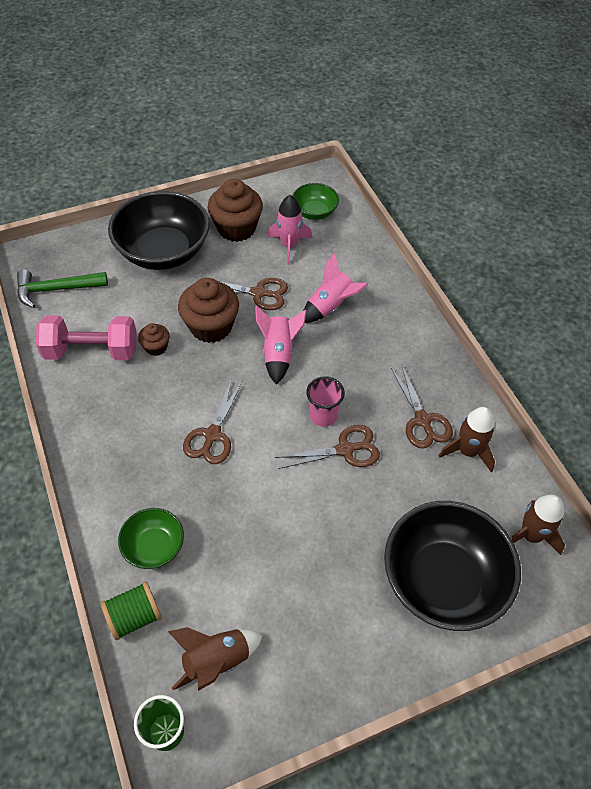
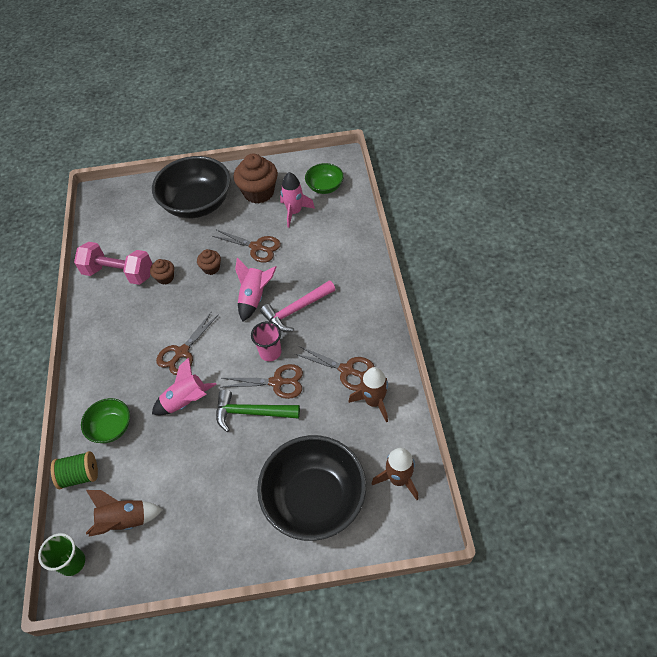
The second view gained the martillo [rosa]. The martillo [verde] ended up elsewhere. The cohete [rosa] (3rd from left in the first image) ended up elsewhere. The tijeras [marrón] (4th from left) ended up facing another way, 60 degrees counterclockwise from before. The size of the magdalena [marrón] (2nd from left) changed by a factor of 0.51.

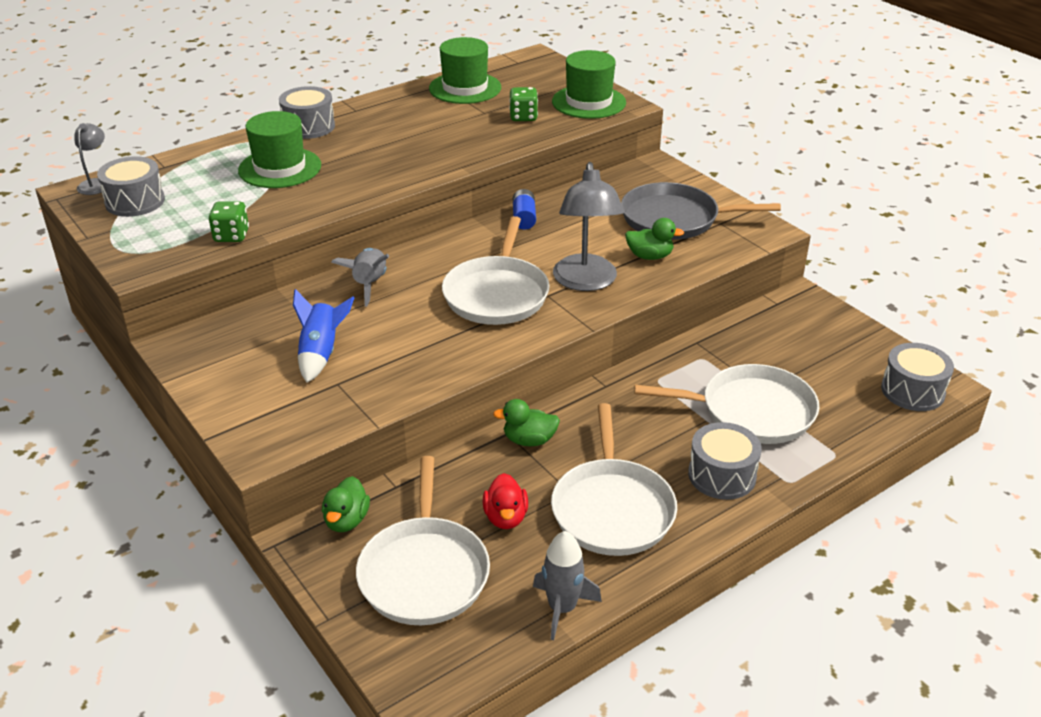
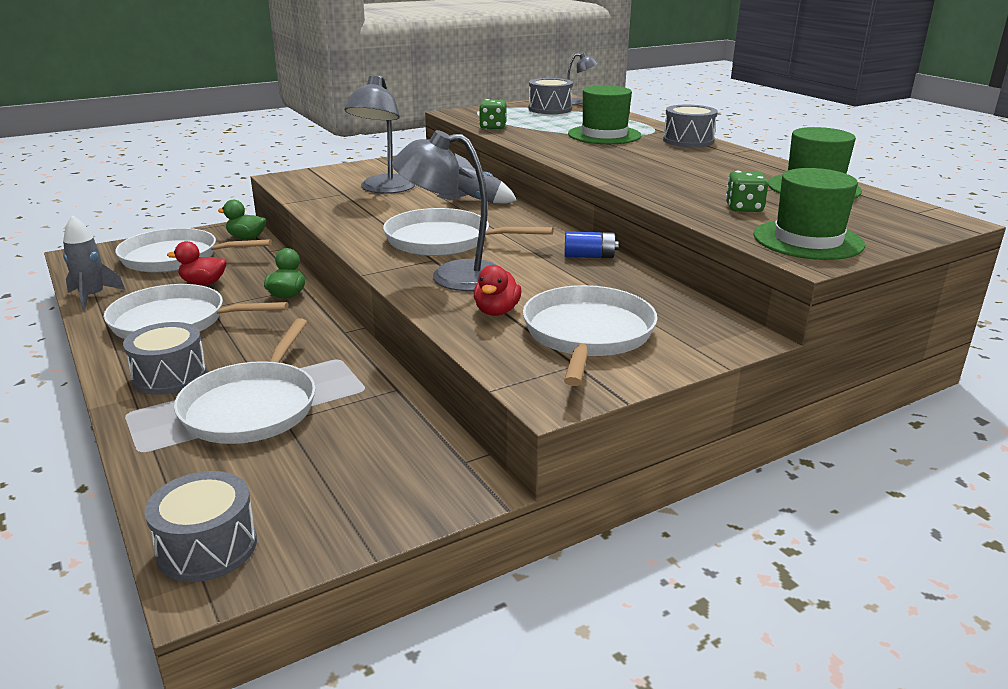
Where the cohete [azul] stood, the lámpara [gris] (1st from left) came to stand. What was the sartén [gris] turned into the sartén [blanco] (5th from left). What was the pato [verde] (3rd from left) turned into the pato [rojo] (2nd from left).

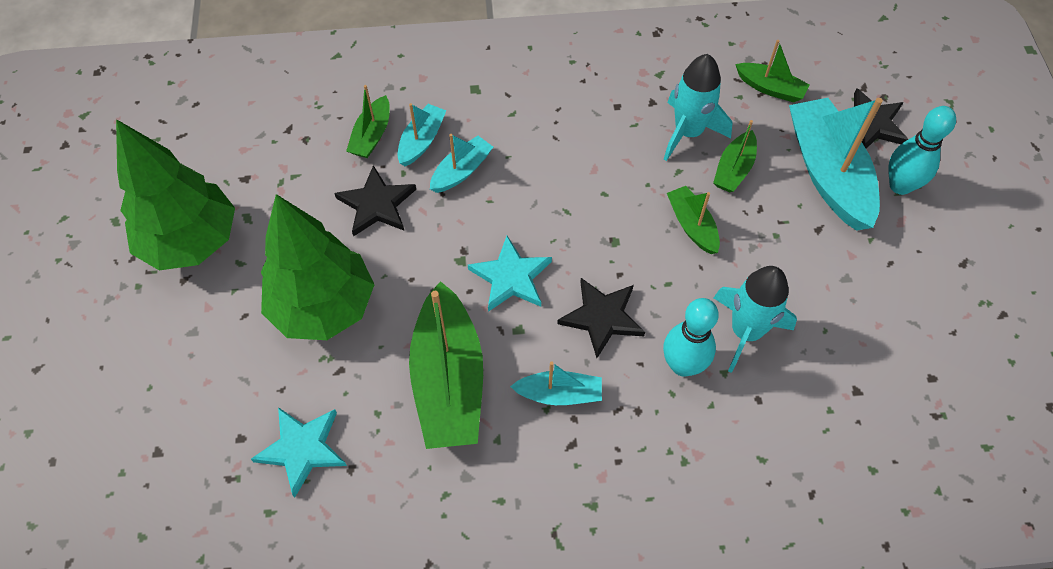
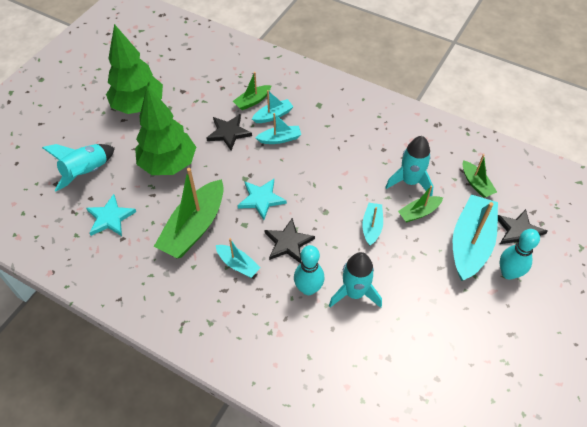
The second view gained the cohete [turquesa] (1st from left). What was the barco [verde] (3rd from left) turned into the barco [turquesa] (4th from left).

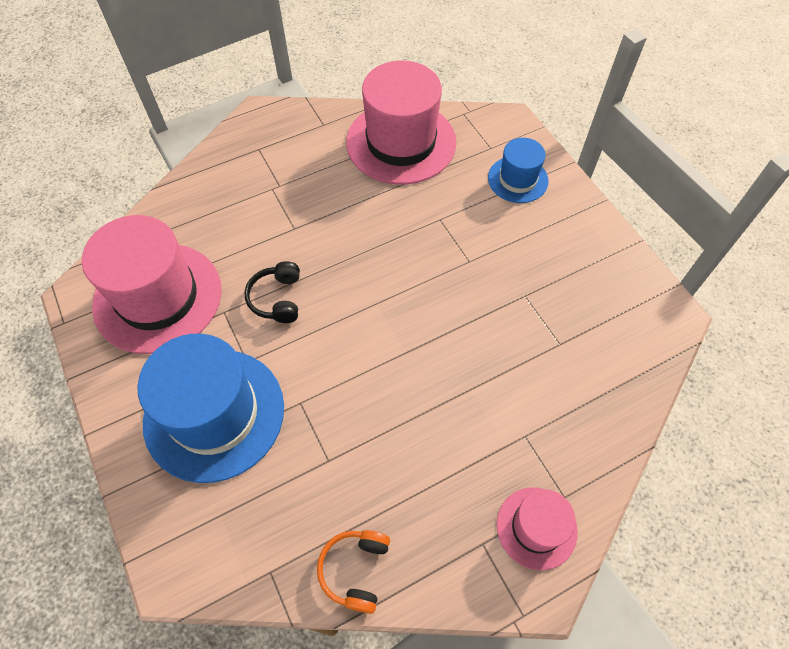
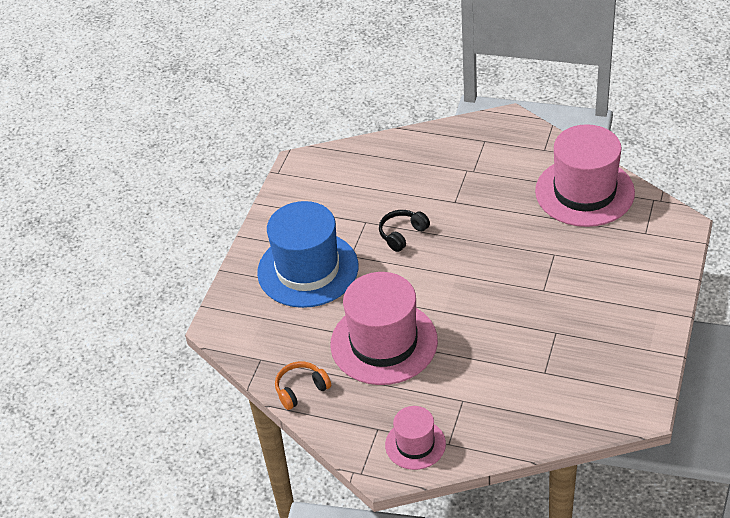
The second view lost the sombrero [azul] (2nd from left). The sombrero [rosa] (1st from left) ended up elsewhere.

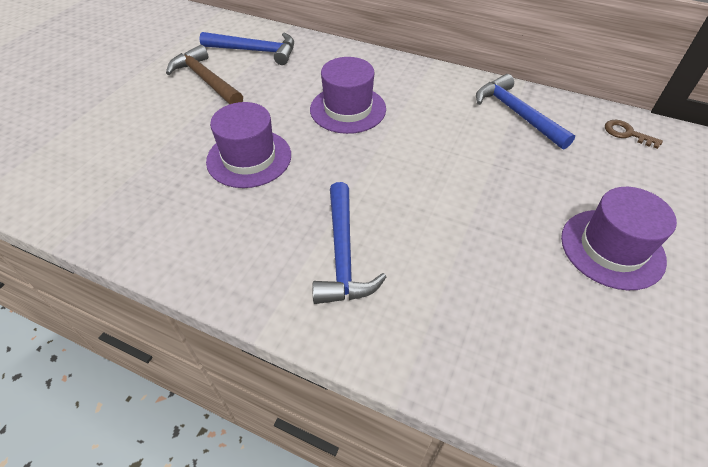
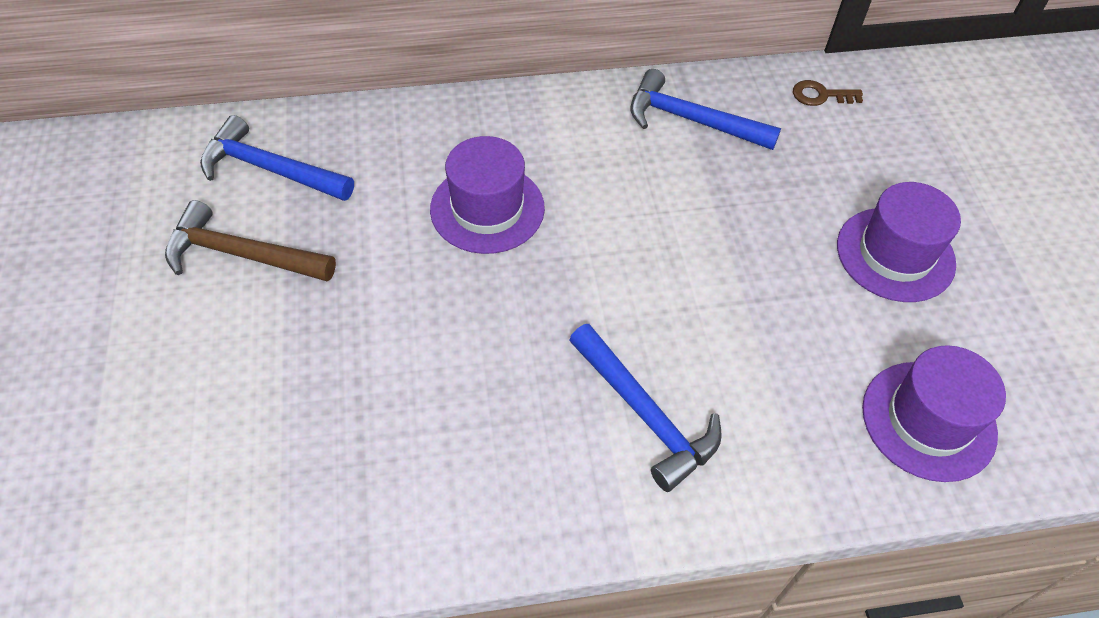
The sombrero [morado] (1st from left in the first image) ended up elsewhere. The martillo [azul] (1st from left) ended up facing another way, 135 degrees counterclockwise from before.

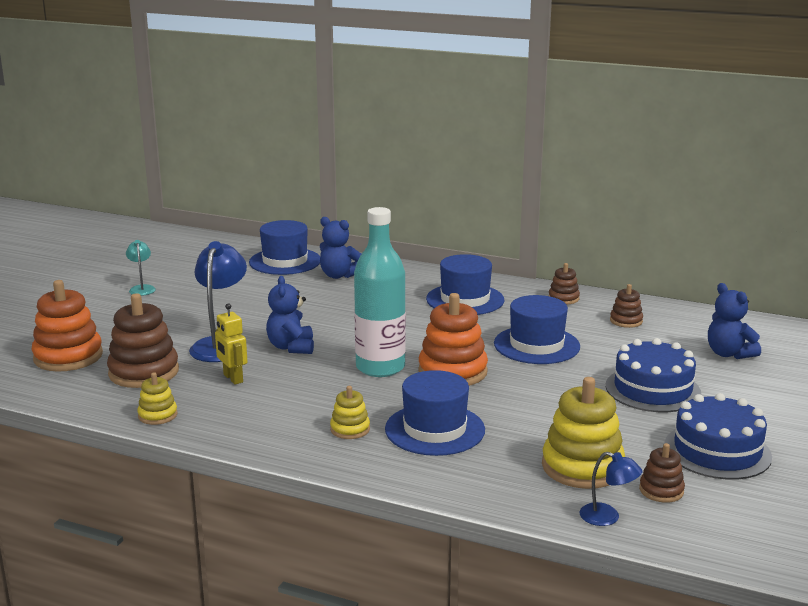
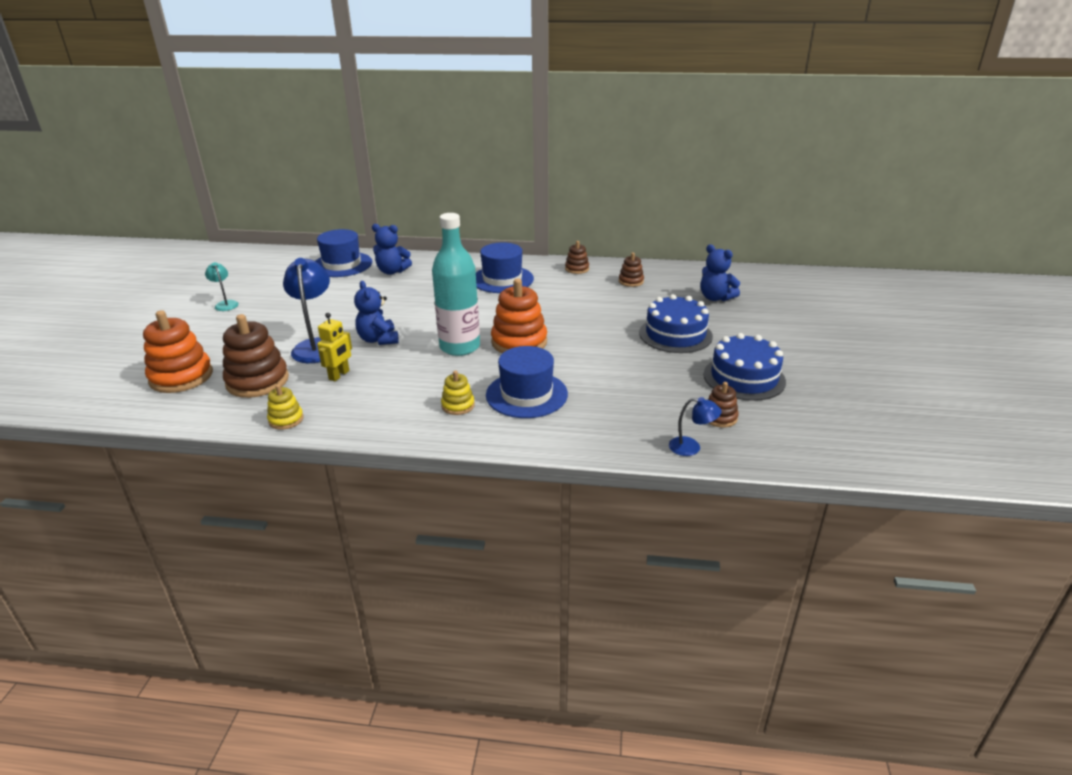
The second view lost the sombrero [azul] (4th from left). The second view lost the juguete apilable [amarillo] (3rd from left). The robot [amarillo] ended up facing another way, 105 degrees counterclockwise from before.

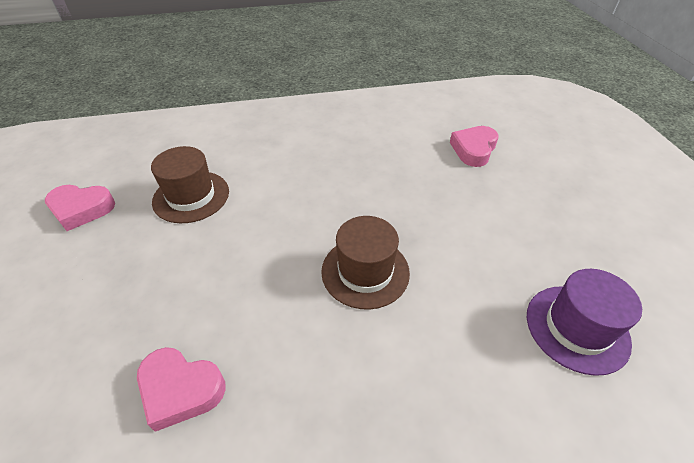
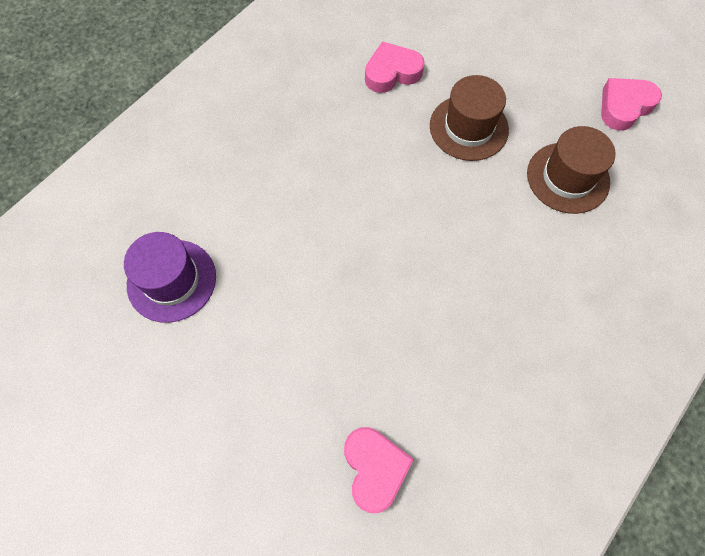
The sombrero [marrón] (2nd from left in the first image) ended up elsewhere.

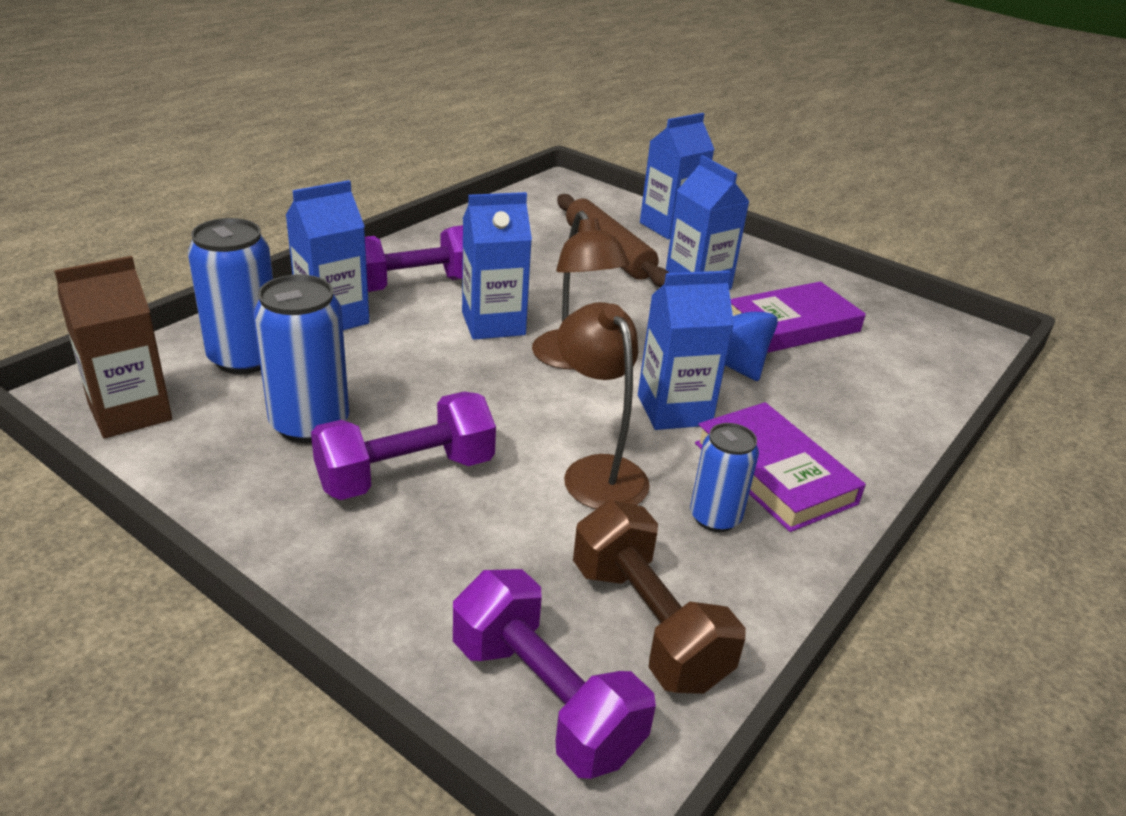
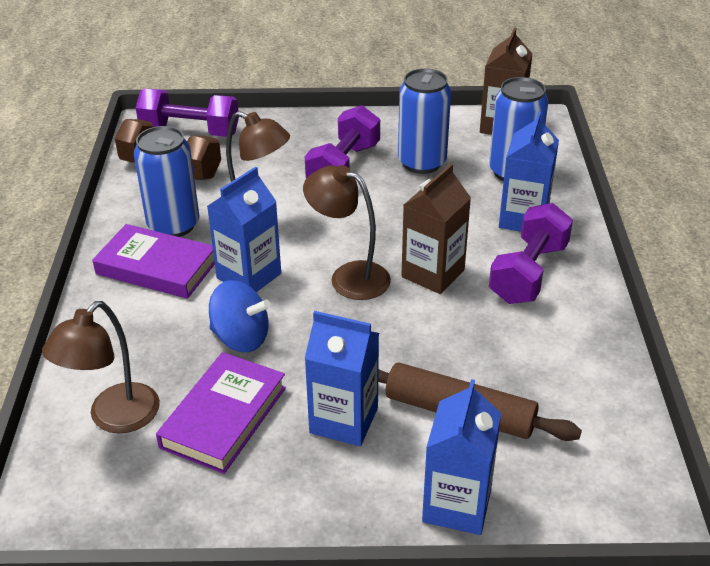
The second view gained the lámpara [marrón] (1st from left). What was the cartón de leche [azul] (2nd from left) turned into the cartón de leche [marrón] (1st from left). The size of the lata [azul] (3rd from left in the first image) changed by a factor of 1.59.

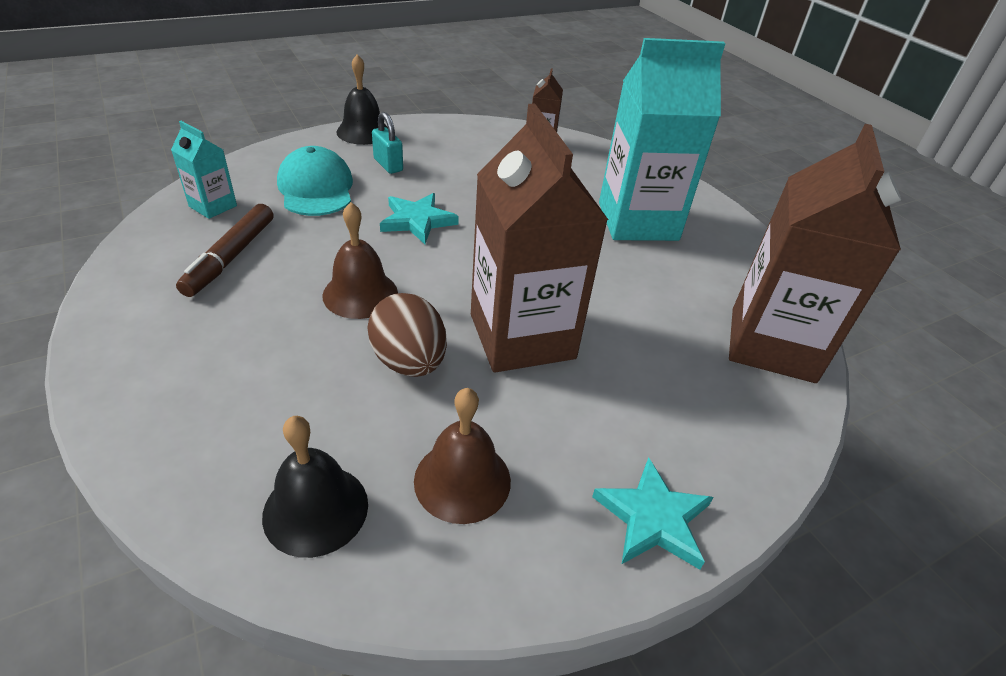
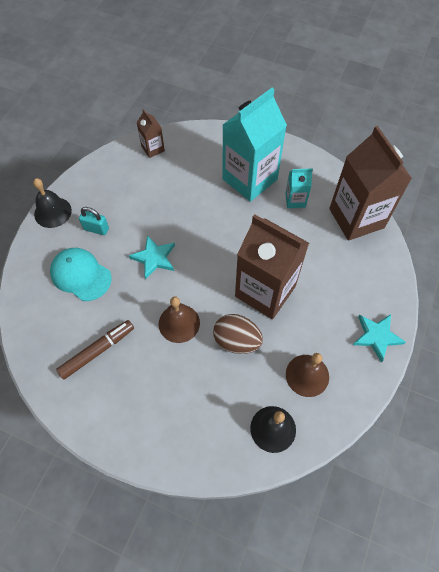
The cartón de leche [turquesa] (1st from left in the first image) ended up elsewhere. The rotulador [marrón] ended up facing another way, 105 degrees counterclockwise from before.

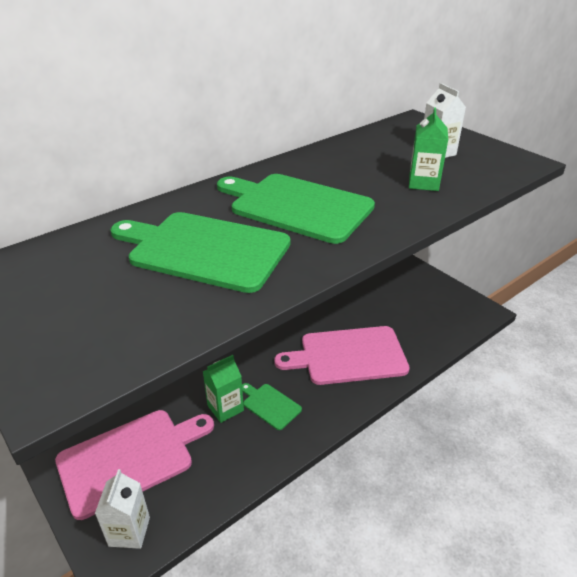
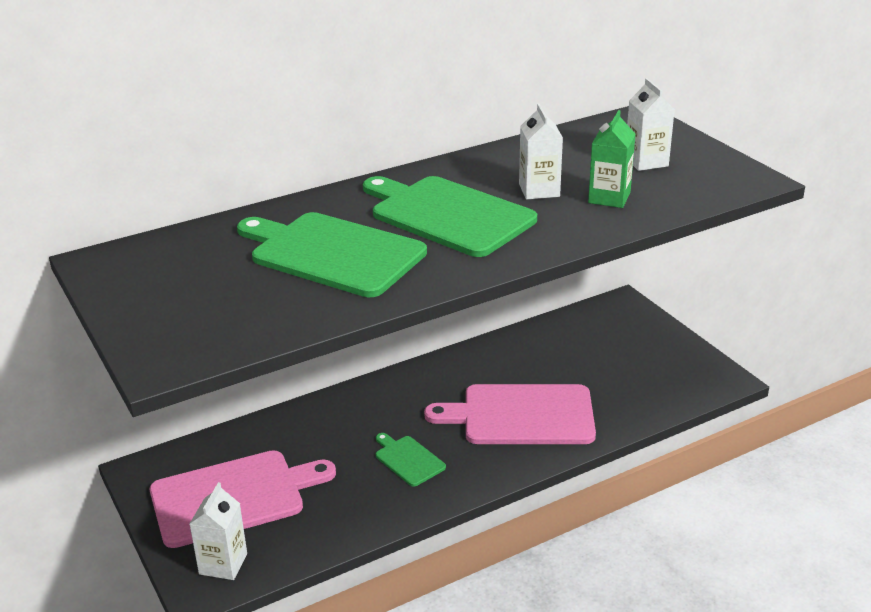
The second view lost the cartón de leche [verde] (1st from left). The second view gained the cartón de leche [blanco] (2nd from left).

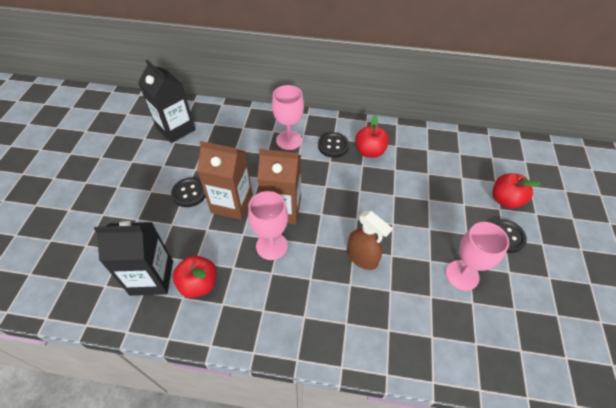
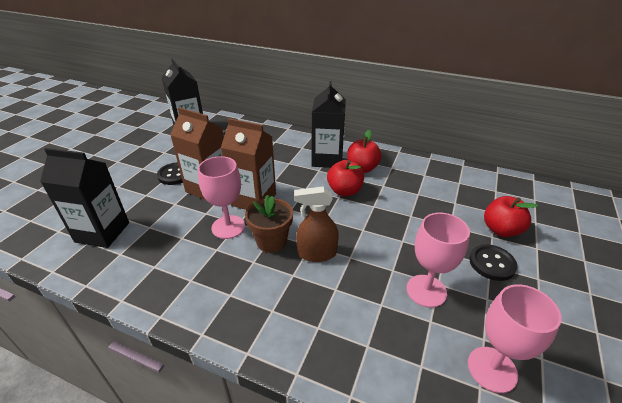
The second view gained the maceta [marrón]. The manzana [rojo] (1st from left) ended up elsewhere. The copa [rosa] (2nd from left in the first image) ended up elsewhere. Where the botón [negro] (2nd from left) stood, the cartón de leche [negro] (3rd from left) came to stand. The pulverizador [marrón] ended up facing another way, 120 degrees clockwise from before.

